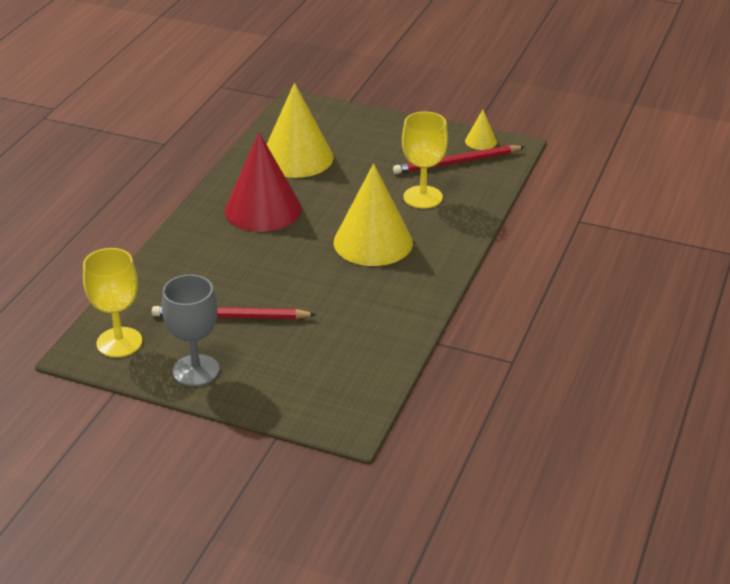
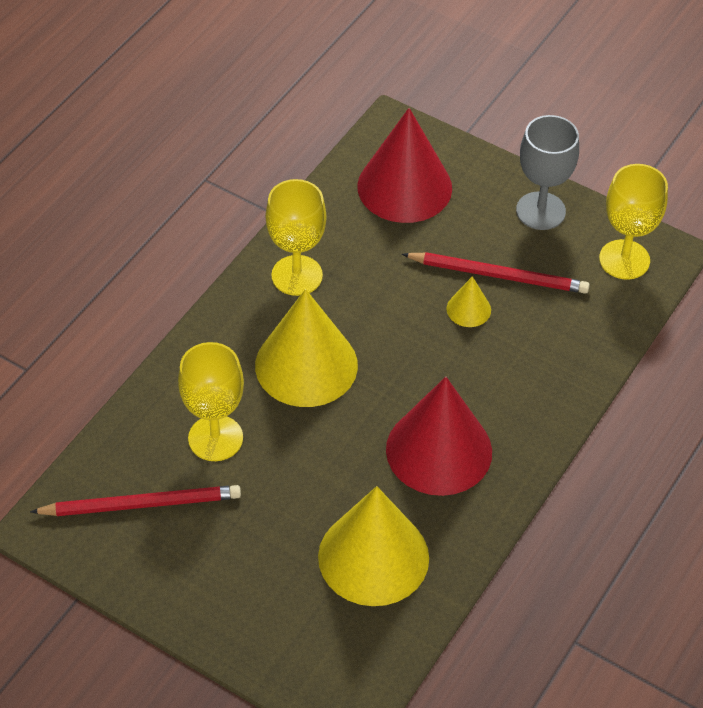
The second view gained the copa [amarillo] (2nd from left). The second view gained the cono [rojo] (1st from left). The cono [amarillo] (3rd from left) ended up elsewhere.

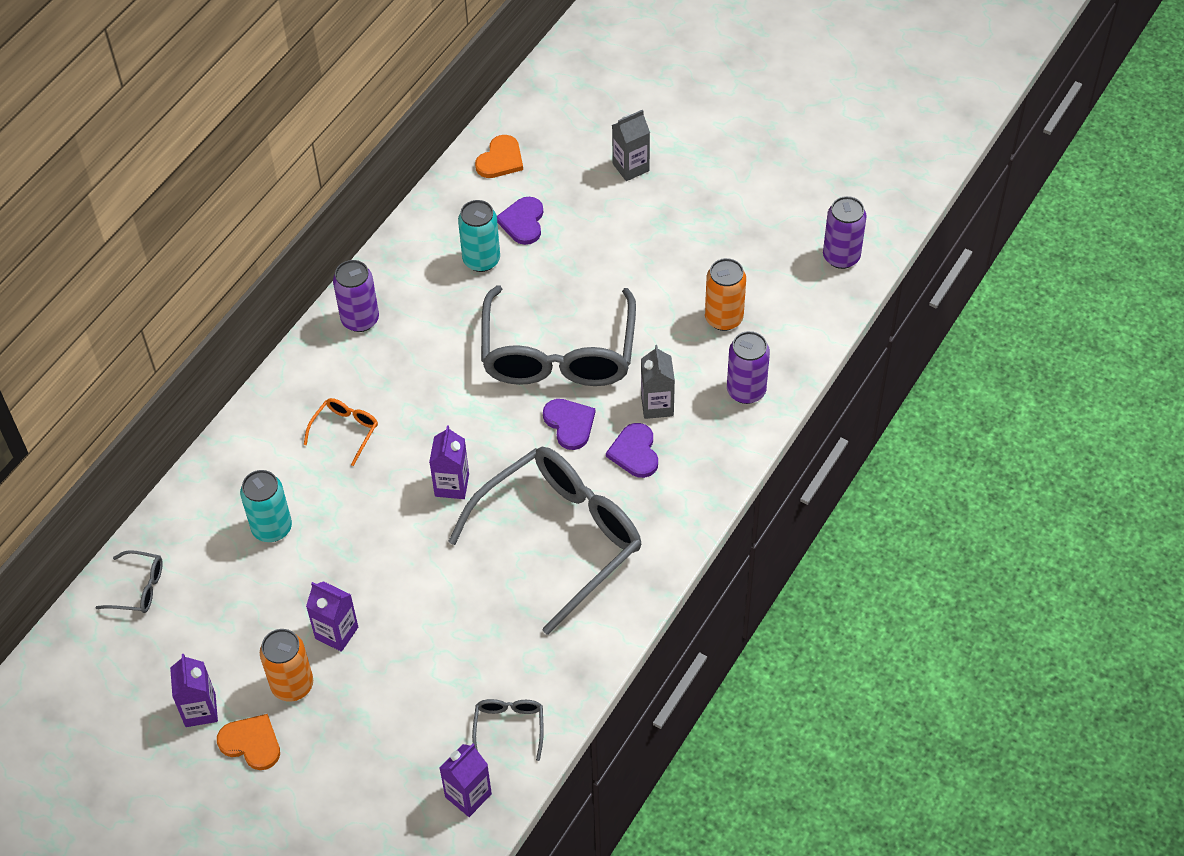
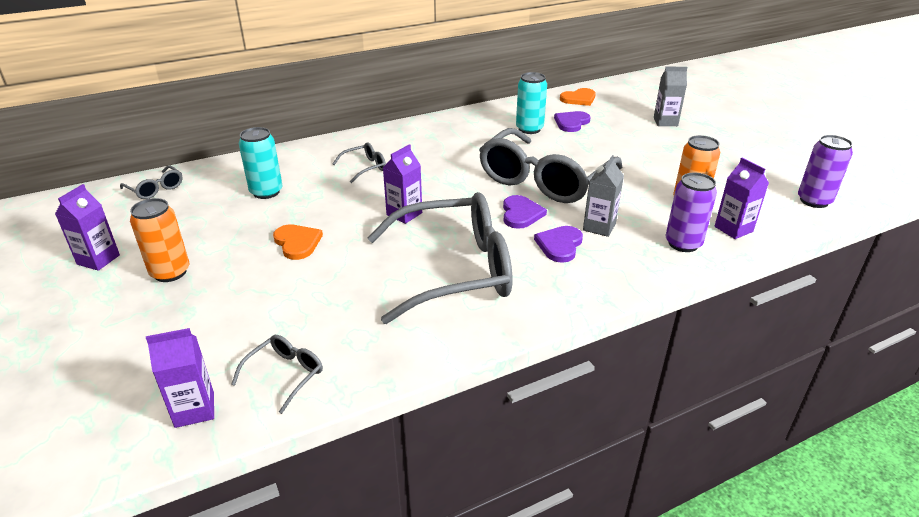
The second view lost the lata [morado] (1st from left). The corazón [naranja] (1st from left) ended up elsewhere. The cartón de leche [morado] (2nd from left in the first image) ended up elsewhere. What was the gafas [naranja] turned into the gafas [gris] (3rd from left).

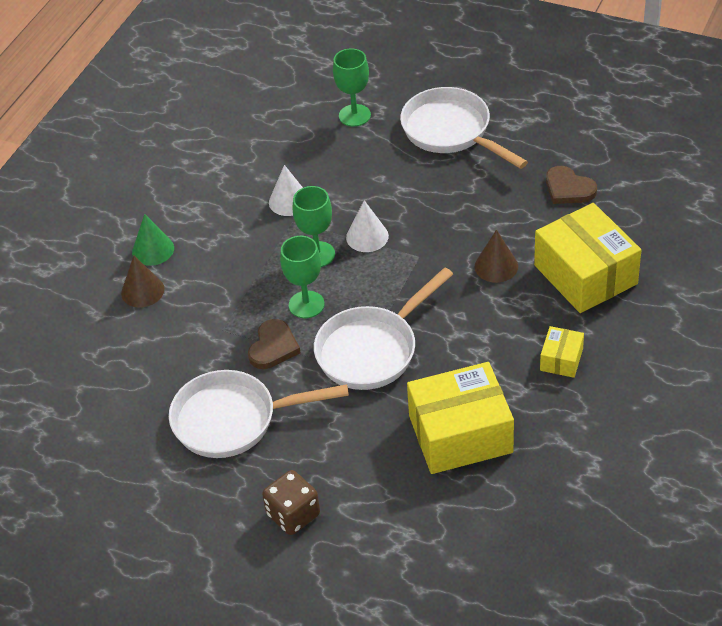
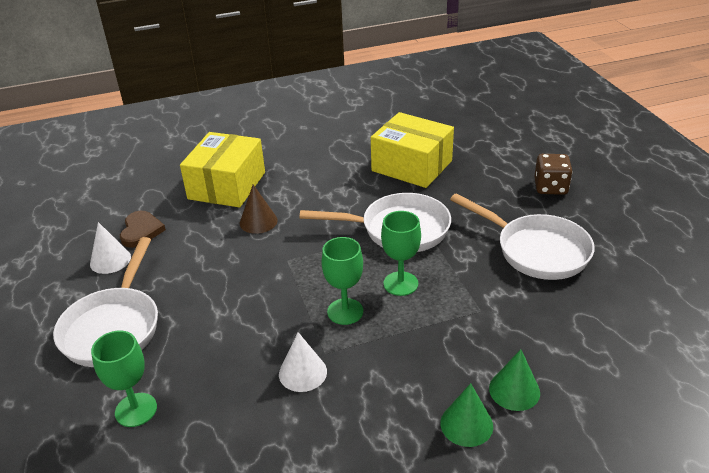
The second view lost the corazón [marrón] (1st from left). The second view lost the caja [amarillo] (2nd from left). The cono [blanco] (2nd from left in the first image) ended up elsewhere. What was the cono [marrón] (1st from left) turned into the cono [verde] (2nd from left).

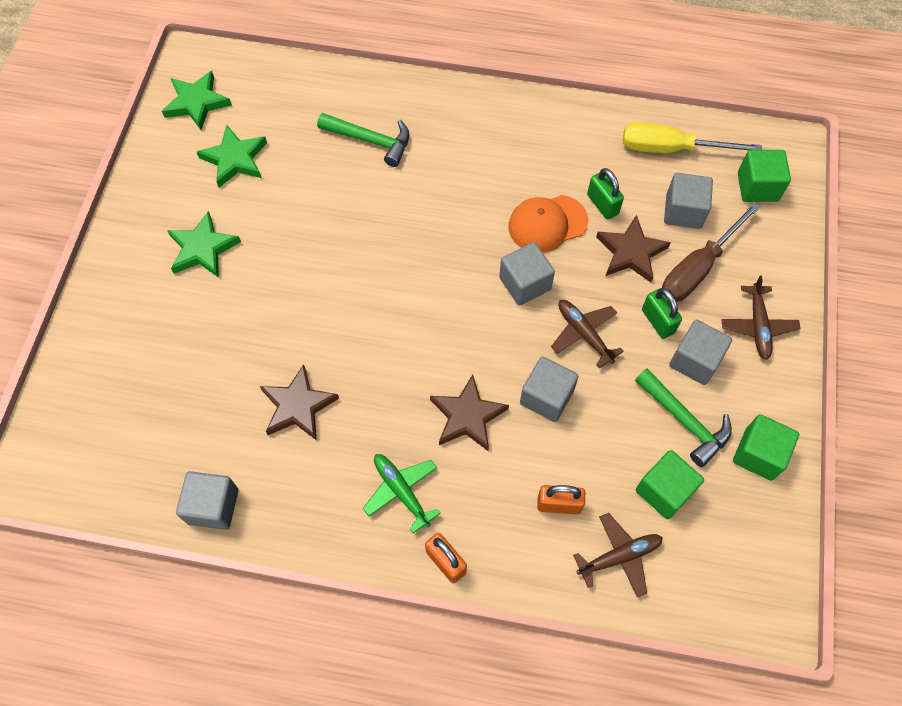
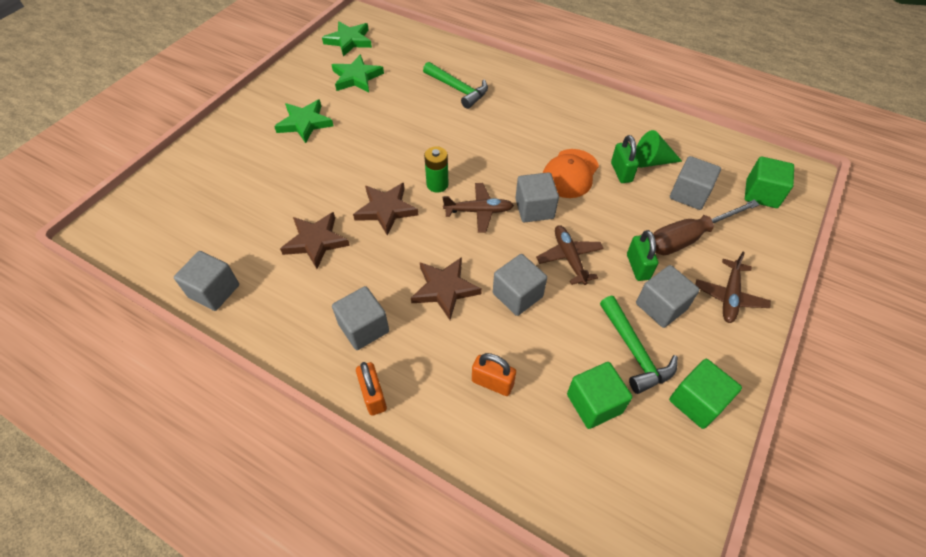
The second view lost the destornillador [amarillo]. The second view gained the pila [verde]. The second view gained the cono [verde]. The avión [marrón] (2nd from left in the first image) ended up elsewhere. The estrella [marrón] (3rd from left in the first image) ended up elsewhere. Where the avión [verde] stood, the cubo [gris] (2nd from left) came to stand. The gorra [naranja] ended up facing another way, 60 degrees counterclockwise from before.

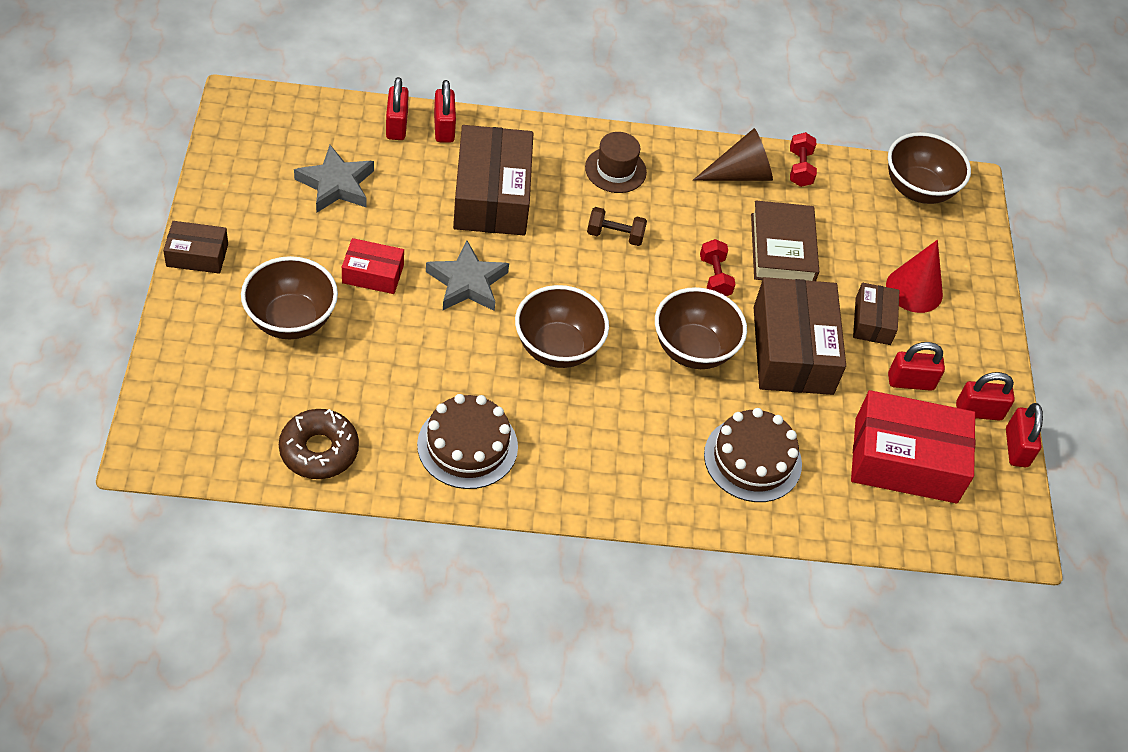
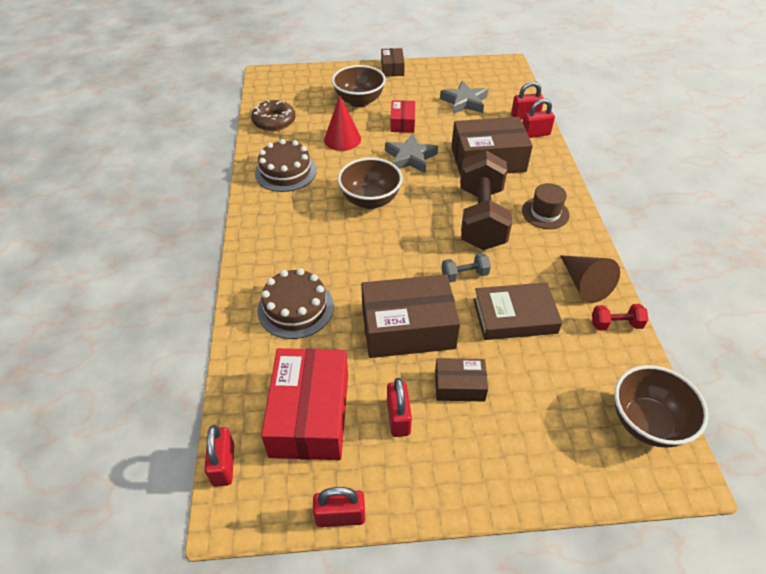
The second view lost the cuenco [marrón] (3rd from left). The cono [rojo] ended up elsewhere. The candado [rojo] (4th from left in the first image) ended up elsewhere. What was the mancuerna [rojo] (1st from left) turned into the mancuerna [gris]. The size of the mancuerna [marrón] changed by a factor of 2.37.

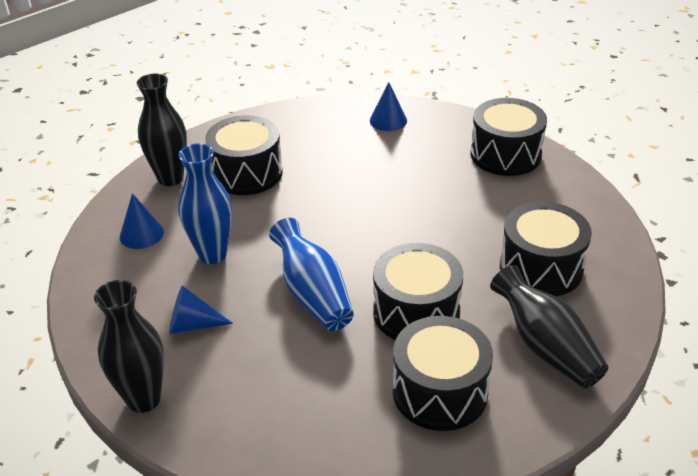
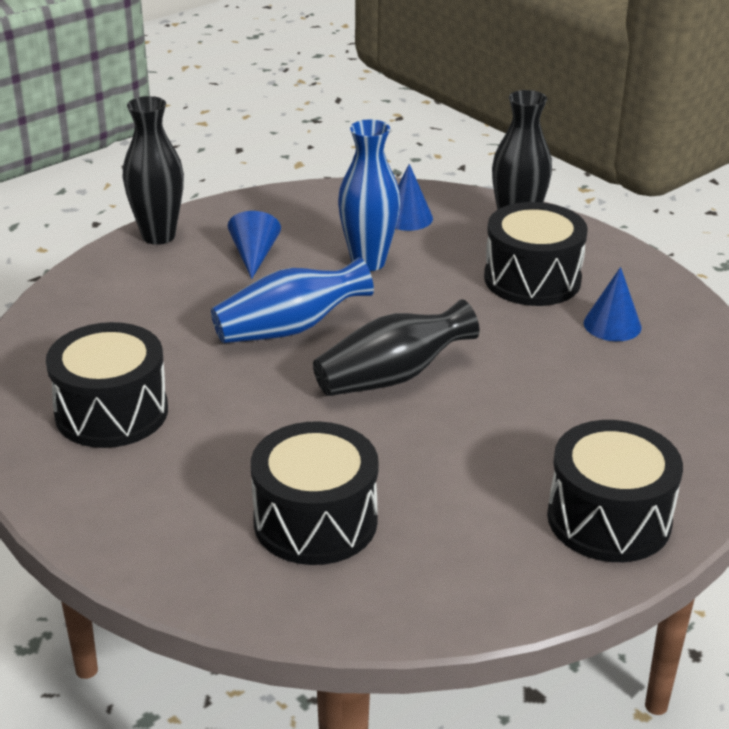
The second view lost the tambor [negro] (2nd from left). The cono [azul] (3rd from left) ended up elsewhere. The florero [negro] (3rd from left in the first image) ended up elsewhere.

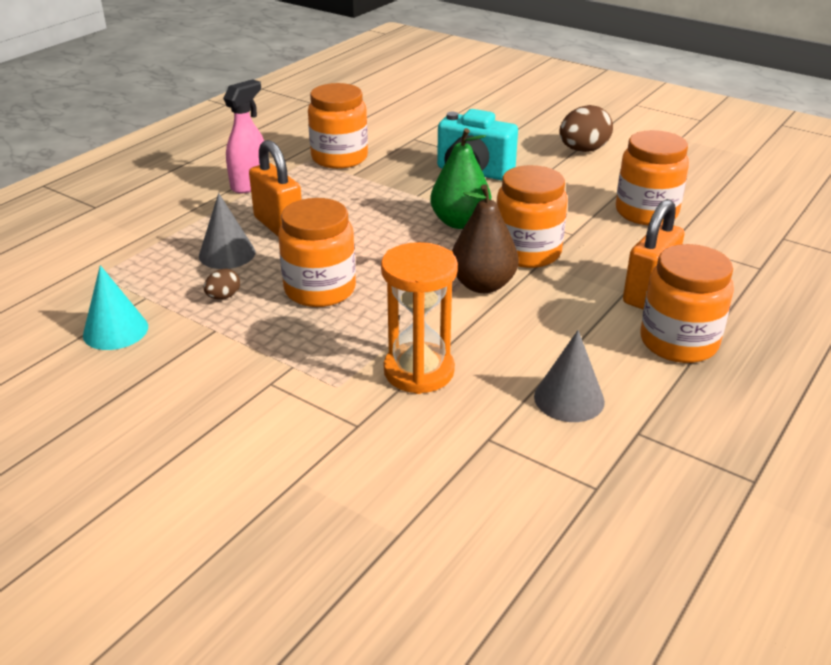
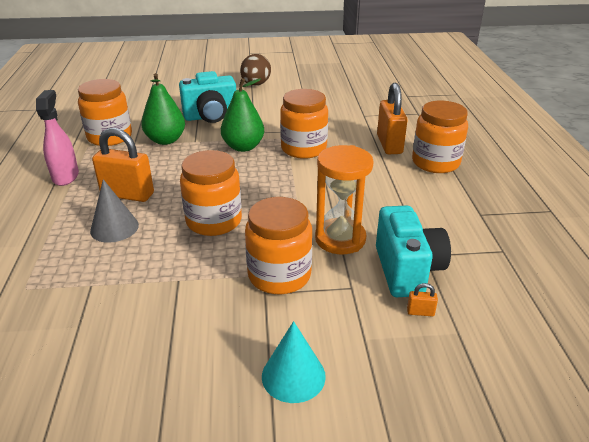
The second view lost the huevo [marrón] (1st from left). The second view lost the pera [marrón]. The second view lost the cono [gris] (2nd from left). The second view gained the pera [verde] (1st from left). The second view gained the cámara [turquesa] (2nd from left). The second view gained the candado [naranja] (3rd from left). The cono [turquesa] ended up elsewhere. The tarro [naranja] (4th from left in the first image) ended up elsewhere.

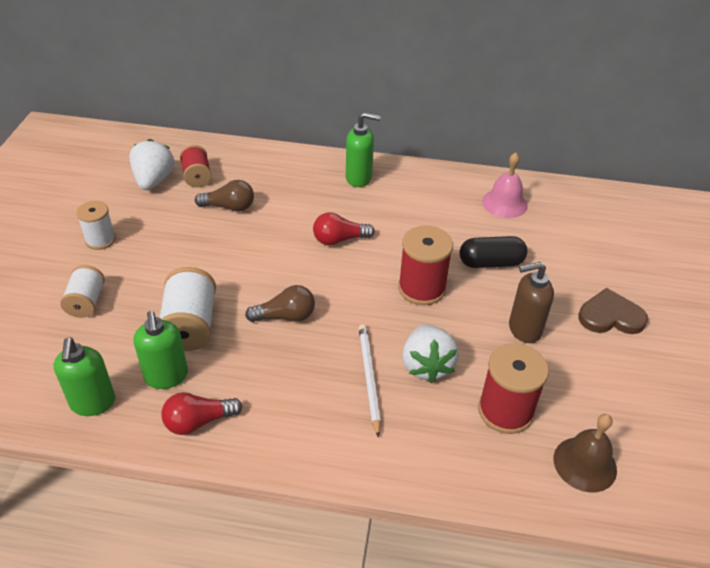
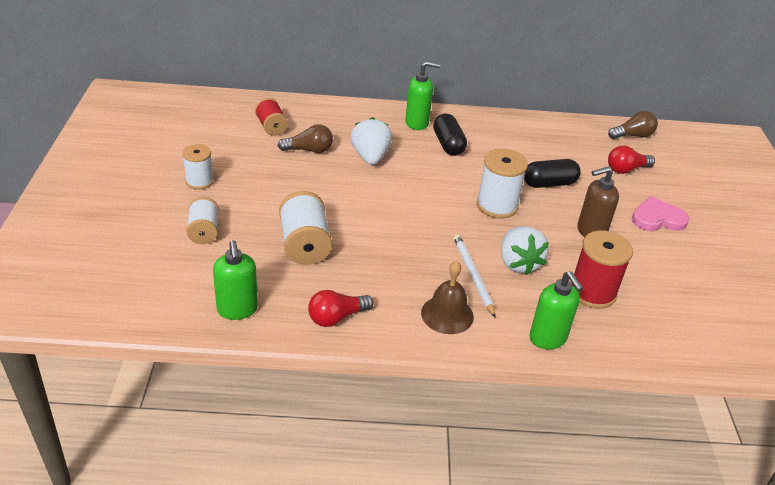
The second view lost the campana [rosa]. The second view gained the cápsula [negro] (1st from left). The fresa [blanco] (1st from left) ended up elsewhere. The dispensador de jabón [verde] (2nd from left in the first image) ended up elsewhere. The bombilla [marrón] (2nd from left) ended up elsewhere. The bombilla [rojo] (2nd from left) ended up elsewhere. The campana [marrón] ended up elsewhere. What was the carrete [rojo] (2nd from left) turned into the carrete [blanco] (4th from left). What was the corazón [marrón] turned into the corazón [rosa].

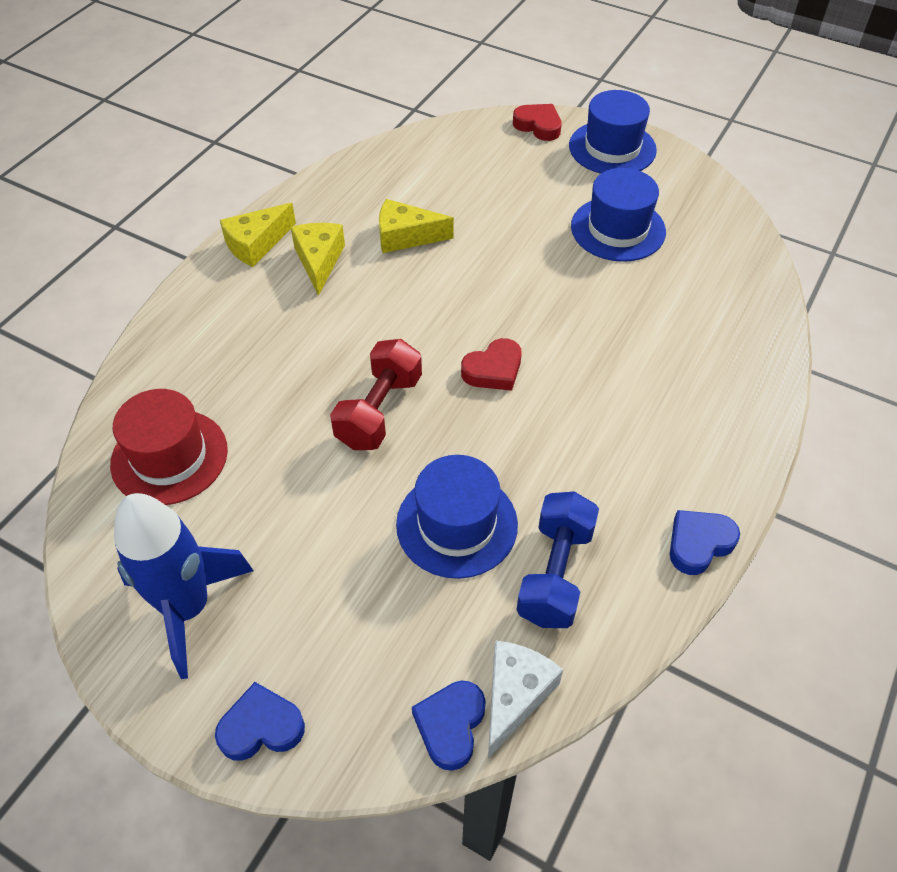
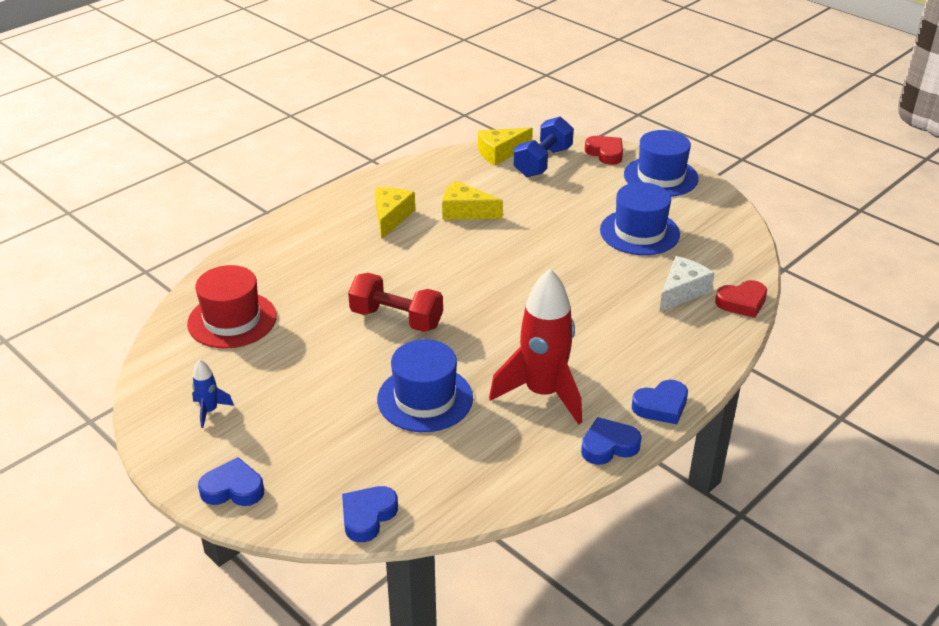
The second view gained the cohete [rojo]. The second view gained the corazón [azul] (4th from left). The queso [amarillo] (1st from left in the first image) ended up elsewhere. The corazón [rojo] (1st from left in the first image) ended up elsewhere. The queso [blanco] ended up elsewhere. The mancuerna [azul] ended up elsewhere. The mancuerna [rojo] ended up facing another way, 75 degrees clockwise from before. The size of the cohete [azul] changed by a factor of 0.44.

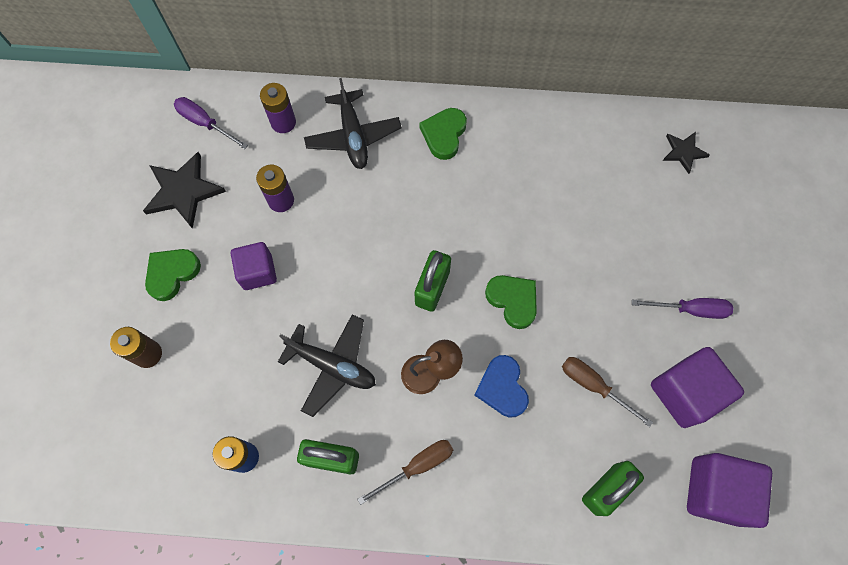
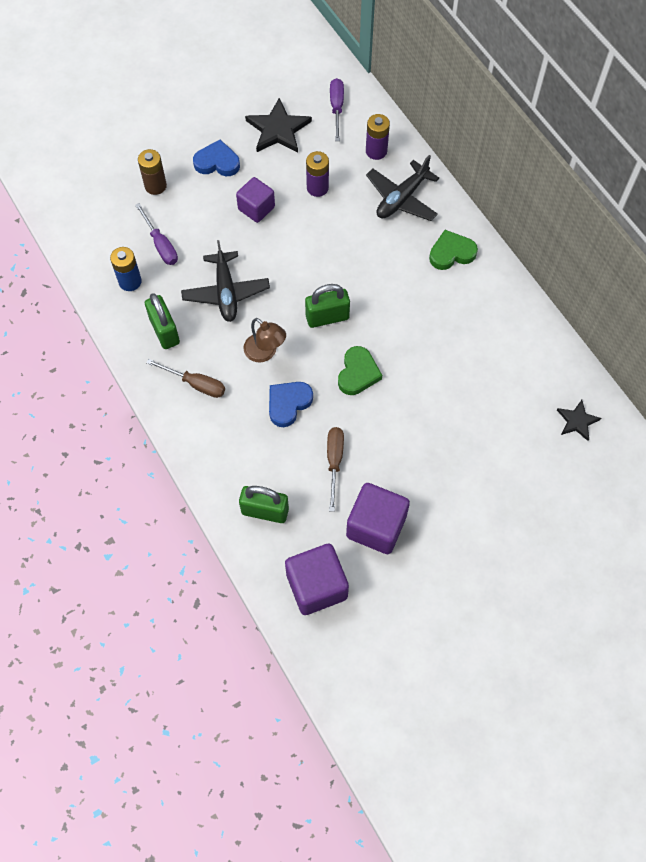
The destornillador [morado] (2nd from left in the first image) ended up elsewhere. What was the corazón [verde] (1st from left) turned into the corazón [azul] (1st from left).

